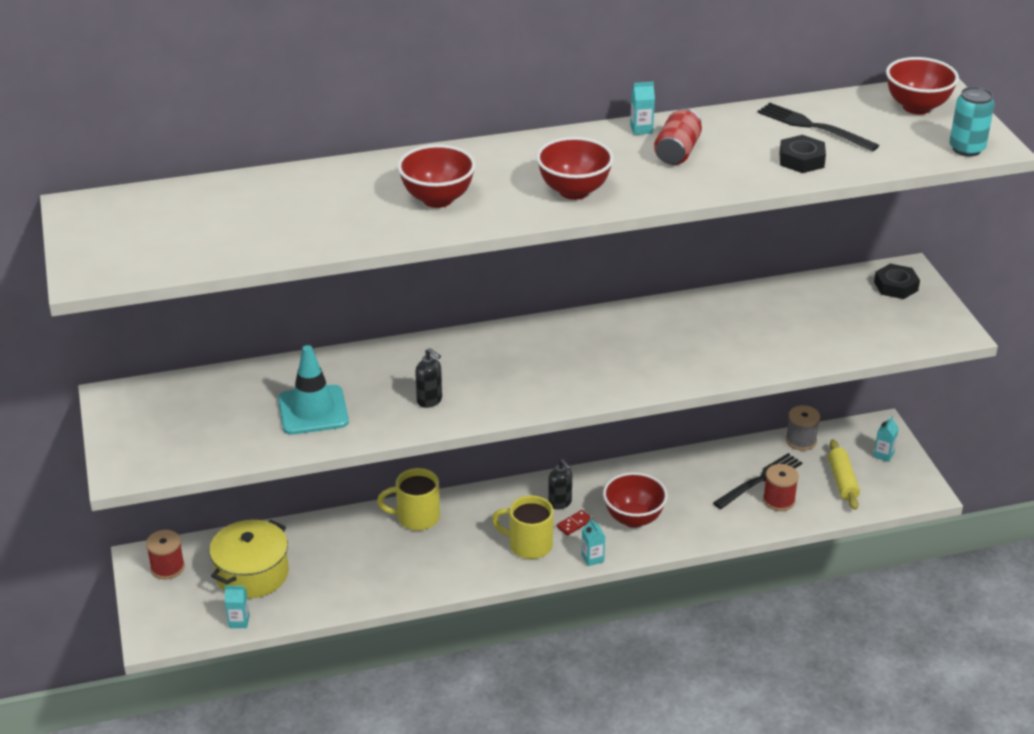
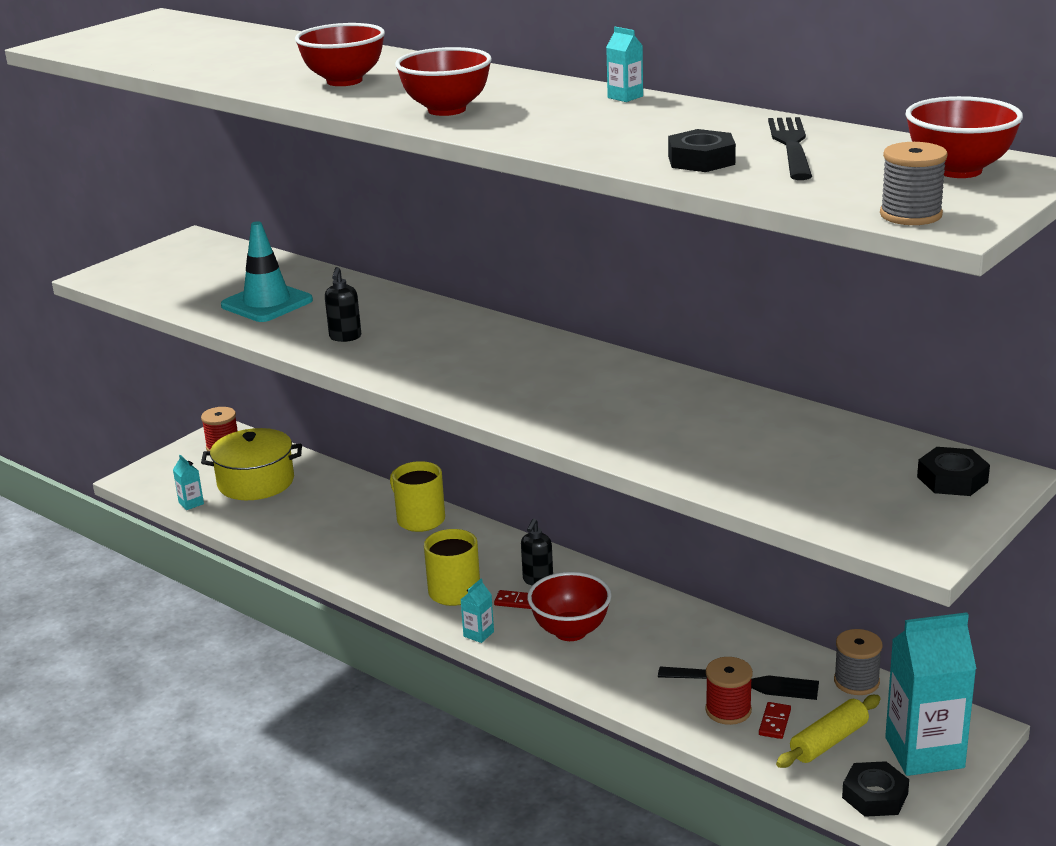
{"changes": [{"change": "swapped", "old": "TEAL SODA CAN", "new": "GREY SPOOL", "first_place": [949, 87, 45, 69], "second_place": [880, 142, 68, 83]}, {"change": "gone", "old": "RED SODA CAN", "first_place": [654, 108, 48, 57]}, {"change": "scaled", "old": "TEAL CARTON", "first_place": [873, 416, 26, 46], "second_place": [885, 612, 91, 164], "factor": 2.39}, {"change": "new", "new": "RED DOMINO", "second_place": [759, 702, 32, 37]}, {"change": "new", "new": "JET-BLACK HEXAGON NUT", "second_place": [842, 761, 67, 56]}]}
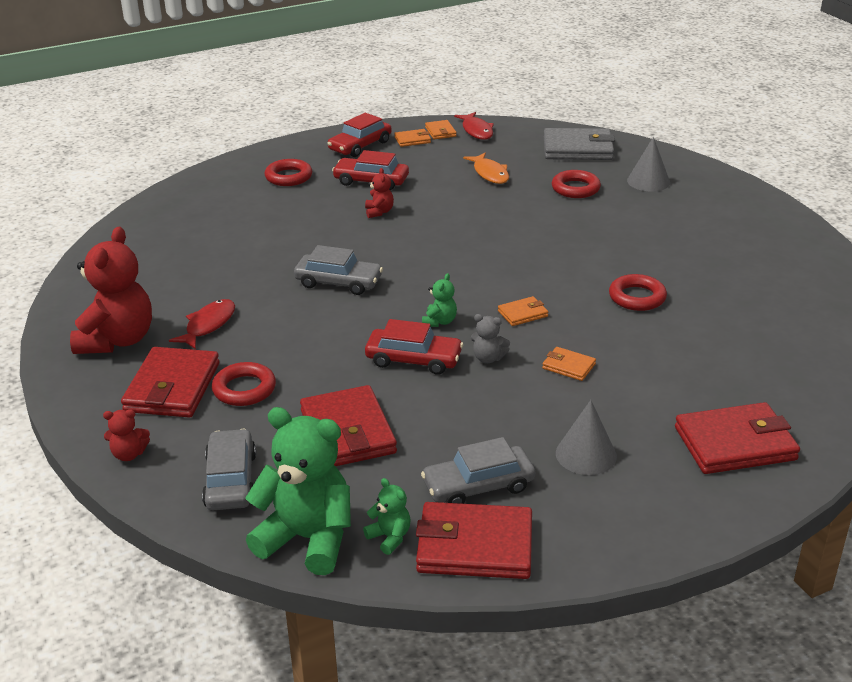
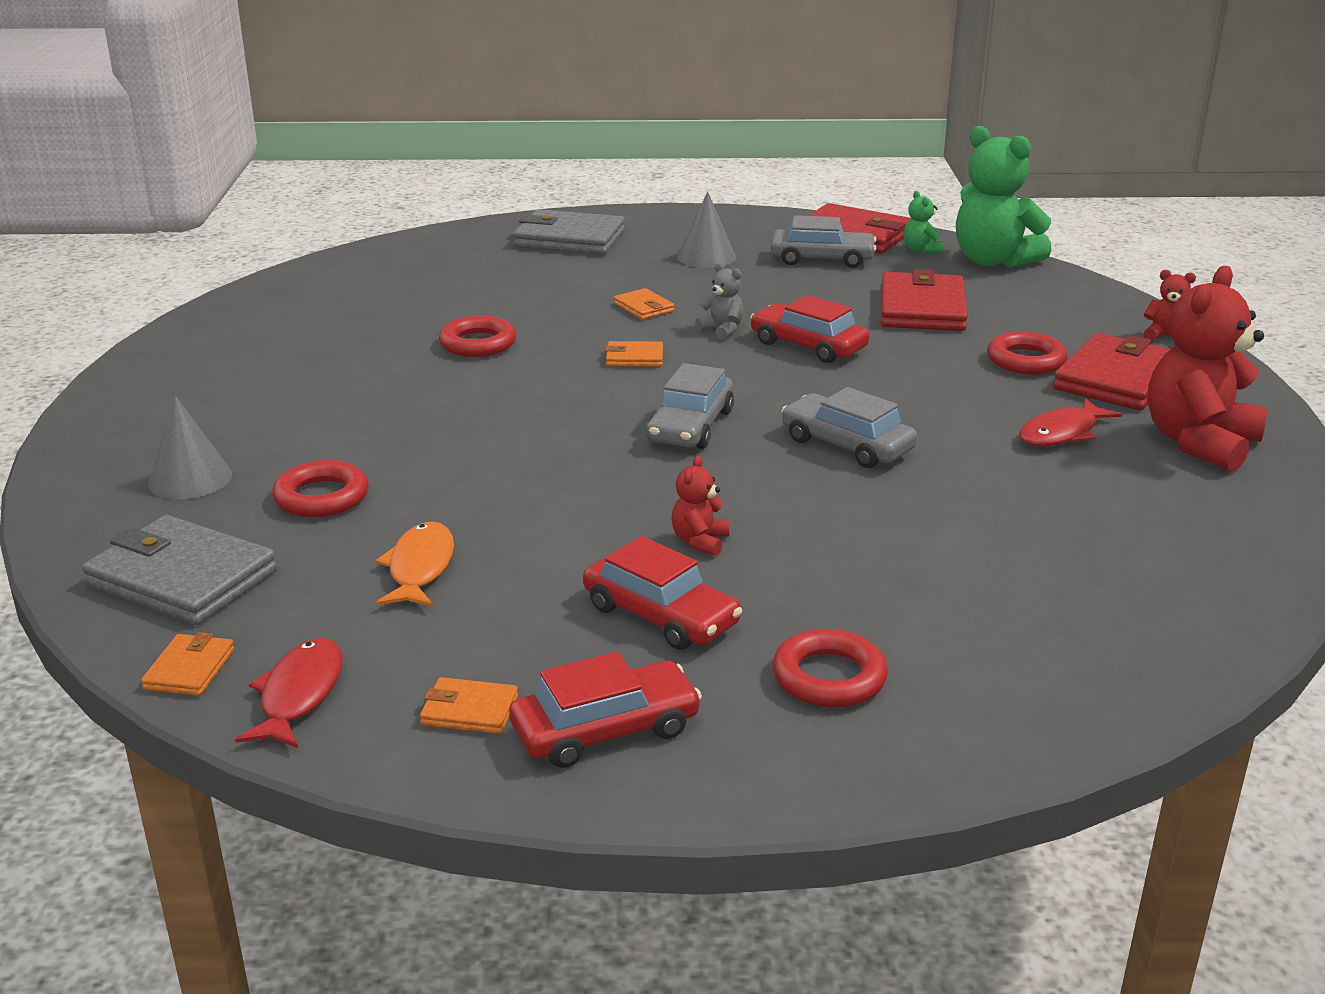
{"changes": [{"change": "shifted", "old": "BRIGHT ORANGE WALLET", "first_place": [425, 120, 32, 19], "second_place": [141, 632, 93, 64]}, {"change": "gone", "old": "GREEN TEDDY BEAR", "first_place": [422, 273, 35, 54]}, {"change": "repainted", "old": "RED WALLET", "new": "GREY WALLET", "first_place": [675, 402, 125, 72], "second_place": [513, 209, 112, 46]}, {"change": "shifted", "old": "GREY CAR", "first_place": [202, 429, 54, 81], "second_place": [647, 363, 87, 86]}]}
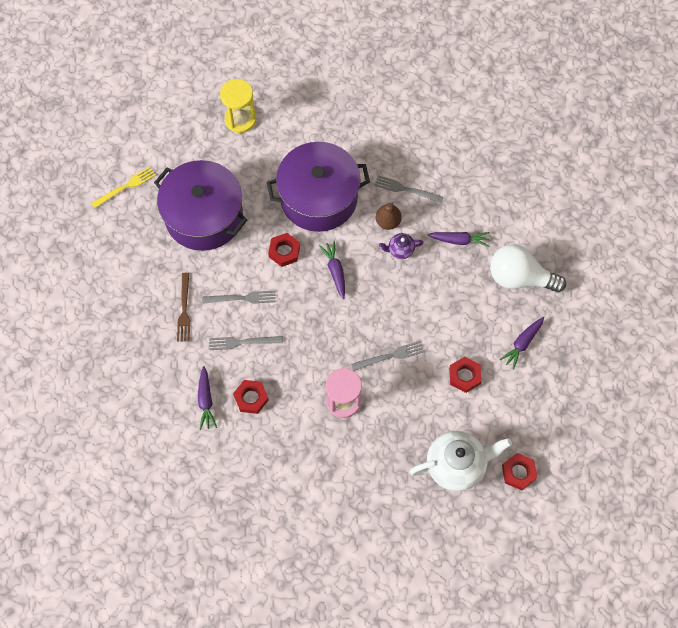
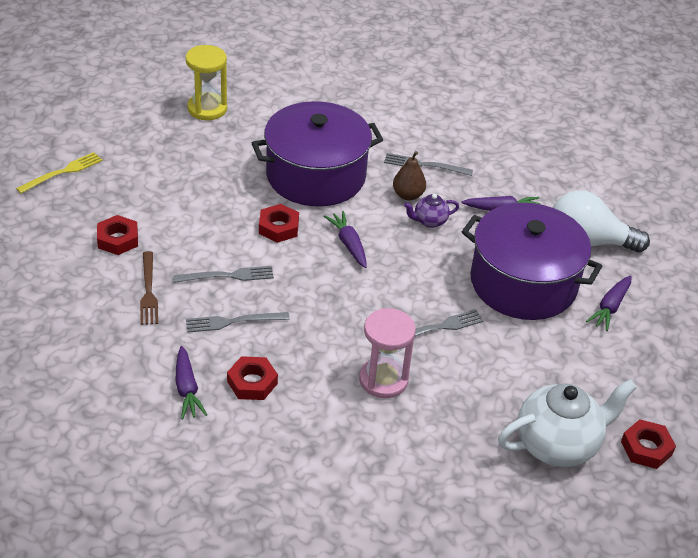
{"changes": [{"change": "shifted", "old": "ROYAL PURPLE POT", "first_place": [154, 160, 93, 91], "second_place": [462, 203, 140, 117]}, {"change": "shifted", "old": "RED HEXAGON NUT", "first_place": [449, 357, 33, 36], "second_place": [97, 215, 41, 40]}]}
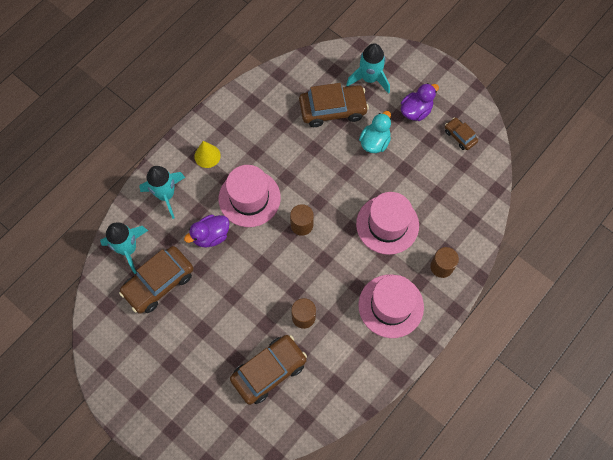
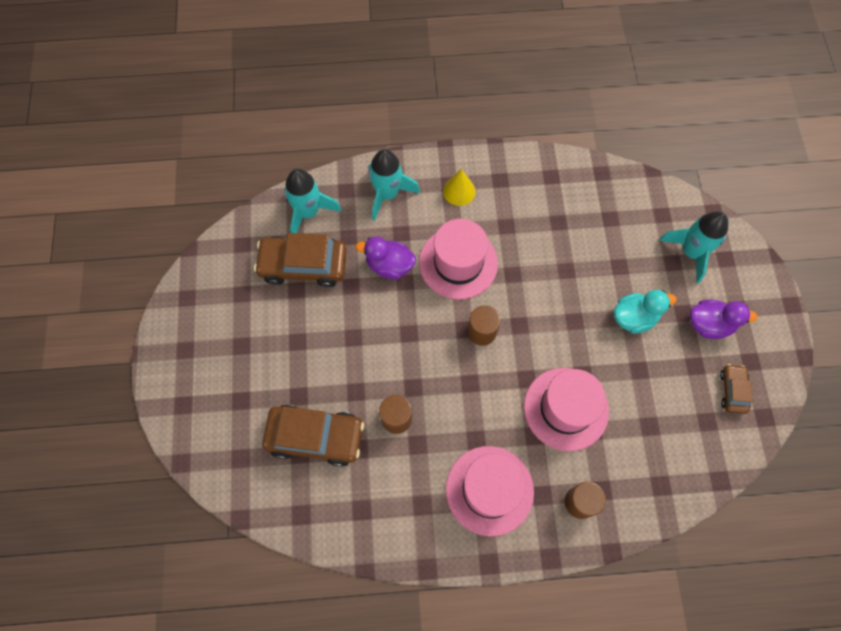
{"changes": [{"change": "gone", "old": "BROWN CAR", "first_place": [299, 83, 70, 44]}]}
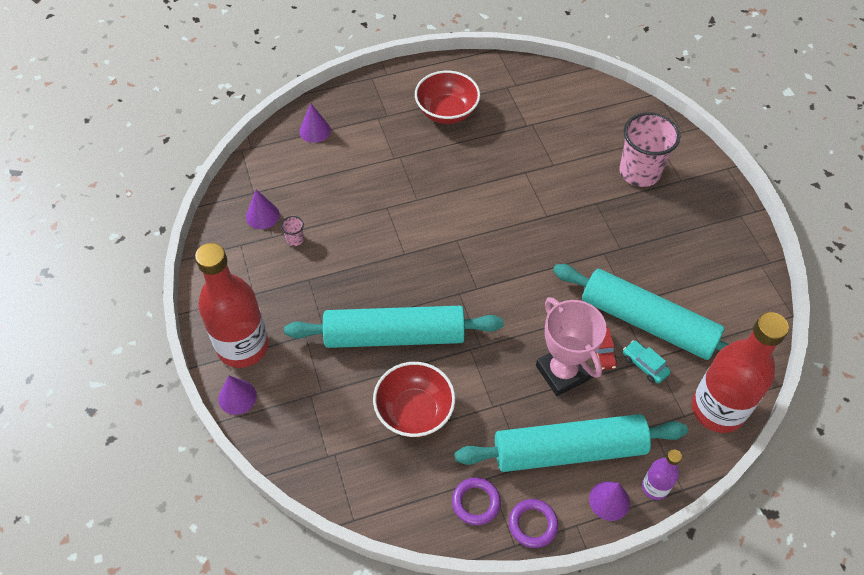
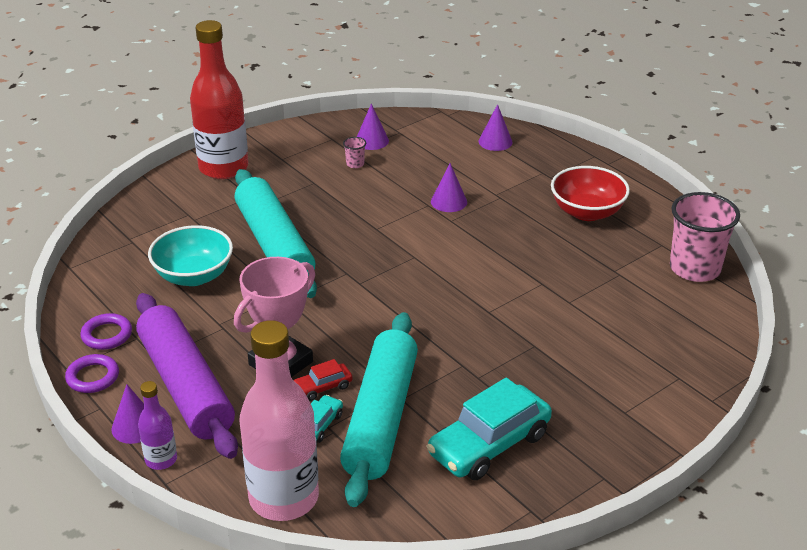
{"changes": [{"change": "shifted", "old": "ROSE-PINK TUMBLER", "first_place": [619, 112, 61, 75], "second_place": [670, 192, 70, 90]}, {"change": "repainted", "old": "RED FLASK", "new": "ROSE-PINK FLASK", "first_place": [692, 312, 97, 121], "second_place": [239, 320, 80, 201]}, {"change": "repainted", "old": "RED SERVING BOWL", "new": "TEAL SERVING BOWL", "first_place": [373, 362, 82, 75], "second_place": [148, 225, 85, 61]}, {"change": "shifted", "old": "ROYAL PURPLE SOLID CONE", "first_place": [218, 375, 39, 40], "second_place": [431, 163, 36, 49]}, {"change": "repainted", "old": "TEAL PASTRY ROLLER", "new": "ROYAL PURPLE PASTRY ROLLER", "first_place": [455, 414, 233, 58], "second_place": [136, 293, 102, 166]}, {"change": "new", "new": "TEAL CAR", "second_place": [427, 378, 125, 102]}]}
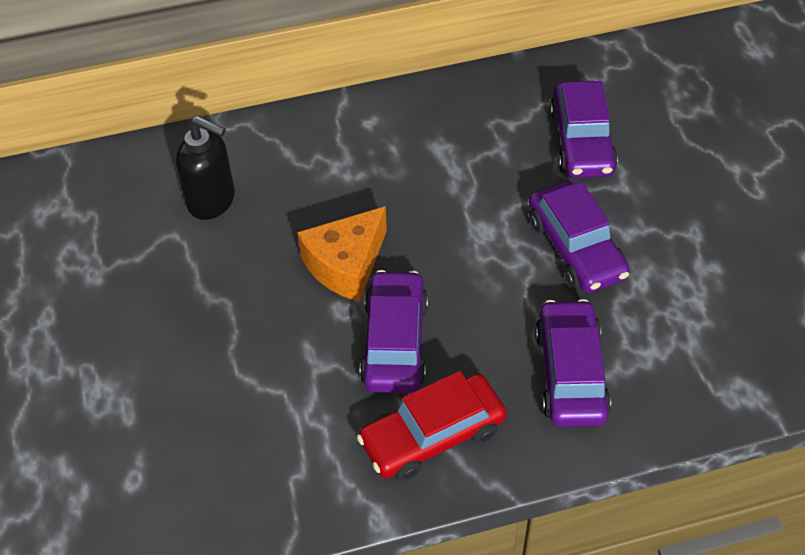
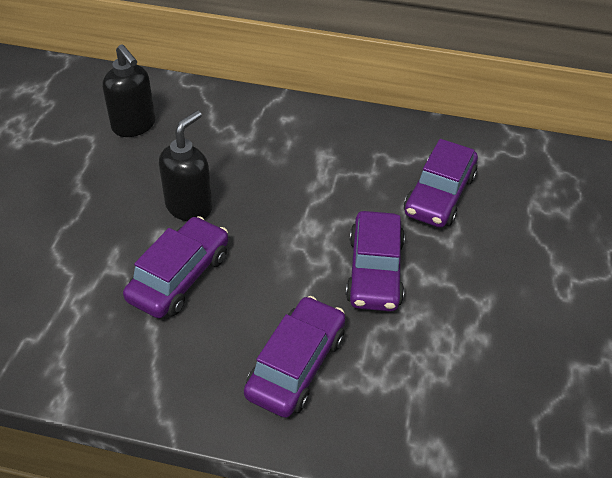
{"changes": [{"change": "swapped", "old": "BRIGHT ORANGE CHEESE", "new": "JET-BLACK PUMP BOTTLE", "first_place": [297, 206, 90, 96], "second_place": [159, 110, 53, 111]}, {"change": "gone", "old": "RED CAR", "first_place": [357, 371, 150, 110]}]}
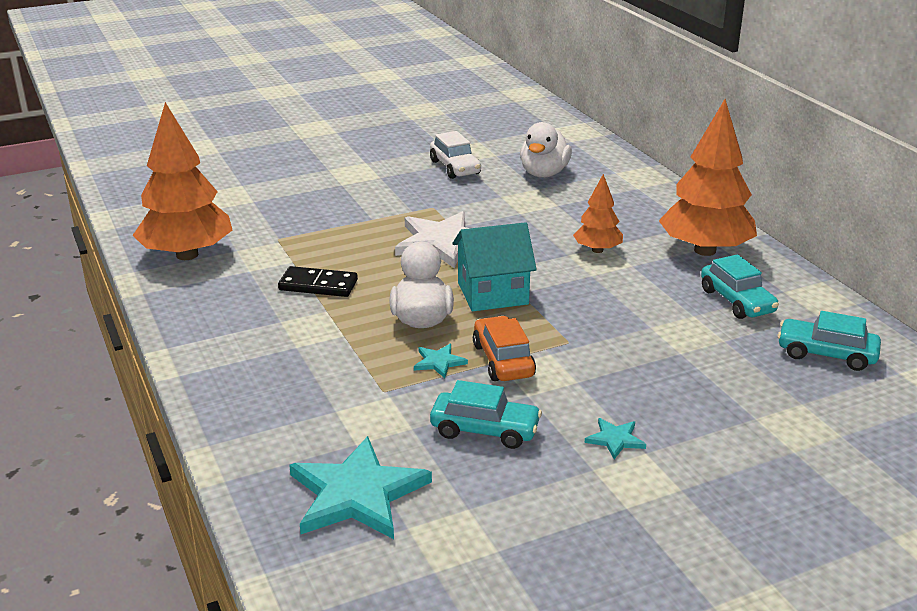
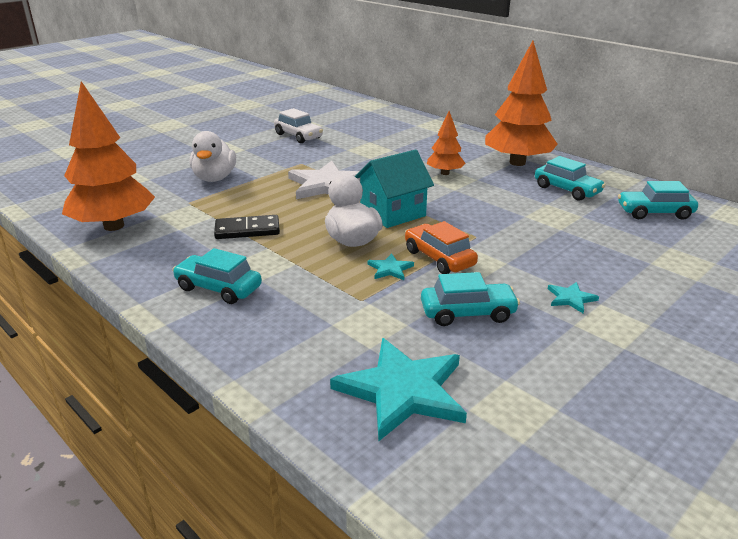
{"changes": [{"change": "shifted", "old": "SNOW-WHITE RUBBER DUCK", "first_place": [520, 122, 52, 56], "second_place": [190, 131, 46, 51]}, {"change": "new", "new": "TEAL CAR", "second_place": [172, 248, 90, 56]}]}
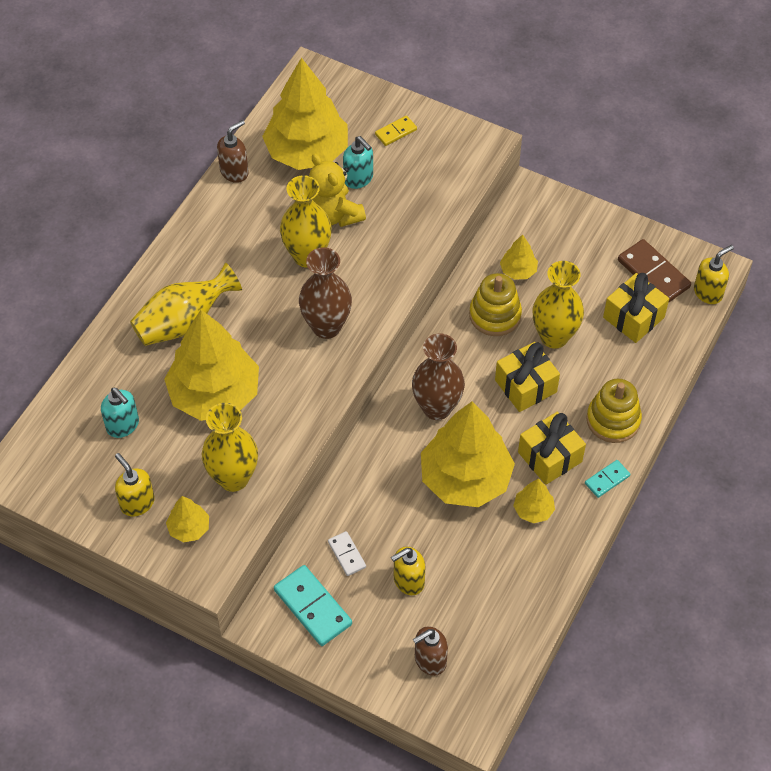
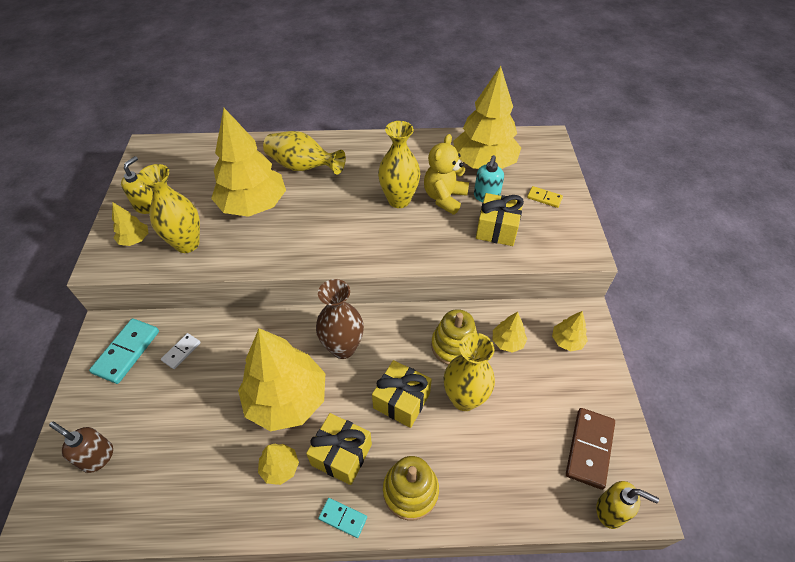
{"changes": [{"change": "gone", "old": "BROWN PUMP BOTTLE", "first_place": [217, 120, 32, 63]}, {"change": "gone", "old": "BROWN VASE", "first_place": [299, 247, 53, 92]}, {"change": "shifted", "old": "YELLOW PRESENT", "first_place": [603, 273, 66, 70], "second_place": [476, 193, 48, 53]}, {"change": "gone", "old": "TEAL PUMP BOTTLE", "first_place": [101, 388, 38, 50]}, {"change": "gone", "old": "YELLOW PUMP BOTTLE", "first_place": [391, 547, 34, 48]}, {"change": "new", "new": "YELLOW FIR TREE", "second_place": [552, 311, 36, 40]}]}
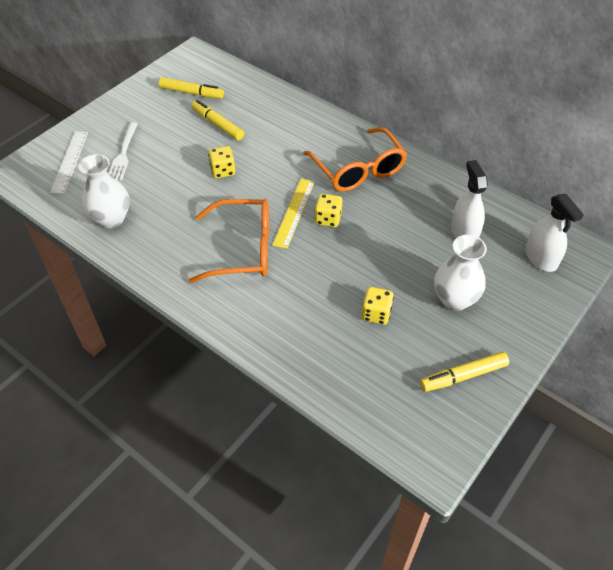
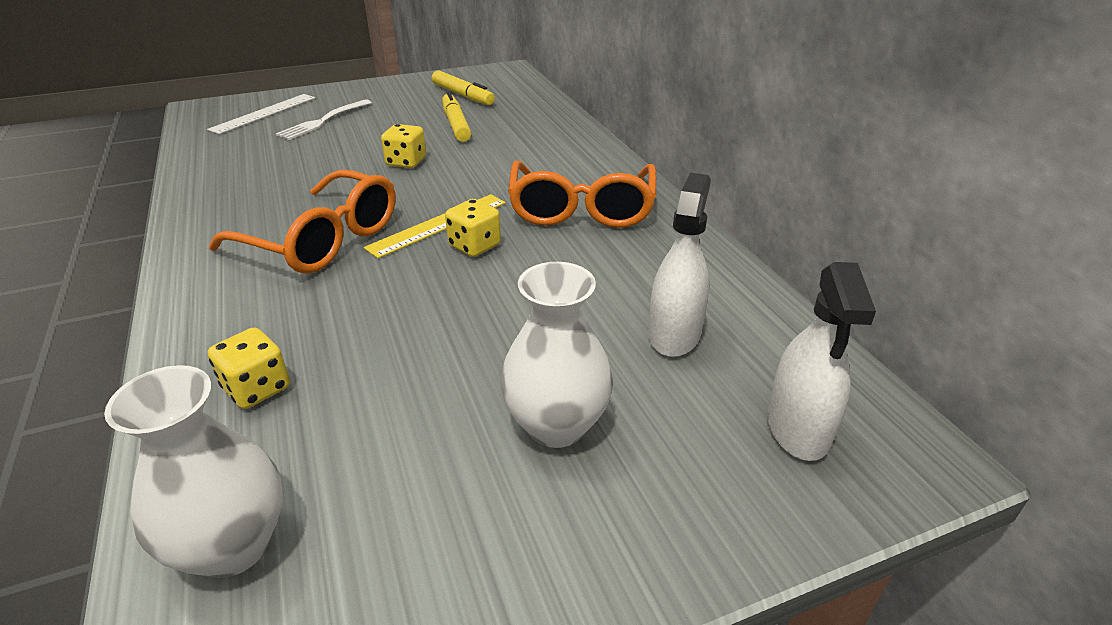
{"changes": [{"change": "shifted", "old": "SNOW-WHITE VASE", "first_place": [79, 154, 51, 74], "second_place": [104, 365, 179, 213]}, {"change": "shifted", "old": "YELLOW GAME DIE", "first_place": [362, 287, 32, 38], "second_place": [208, 327, 82, 82]}, {"change": "gone", "old": "YELLOW FELT PEN", "first_place": [420, 352, 89, 40]}]}
